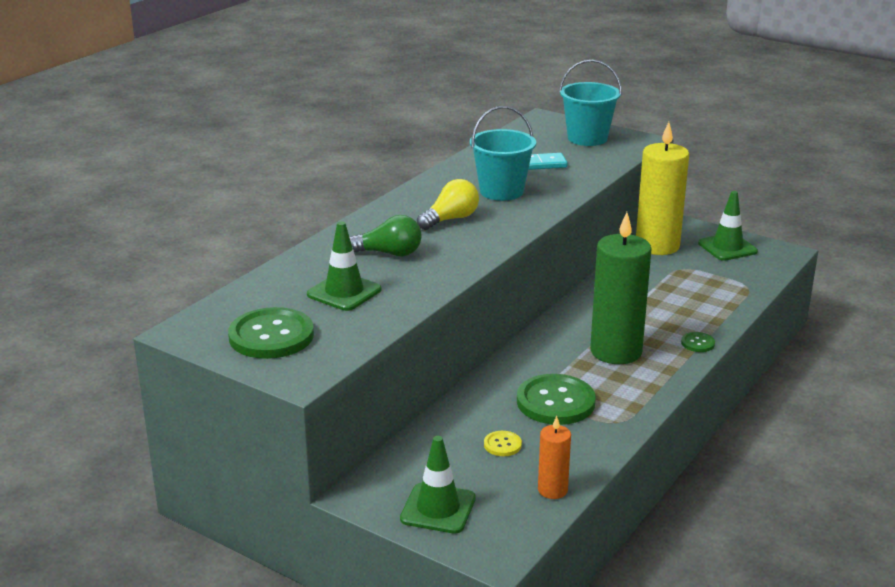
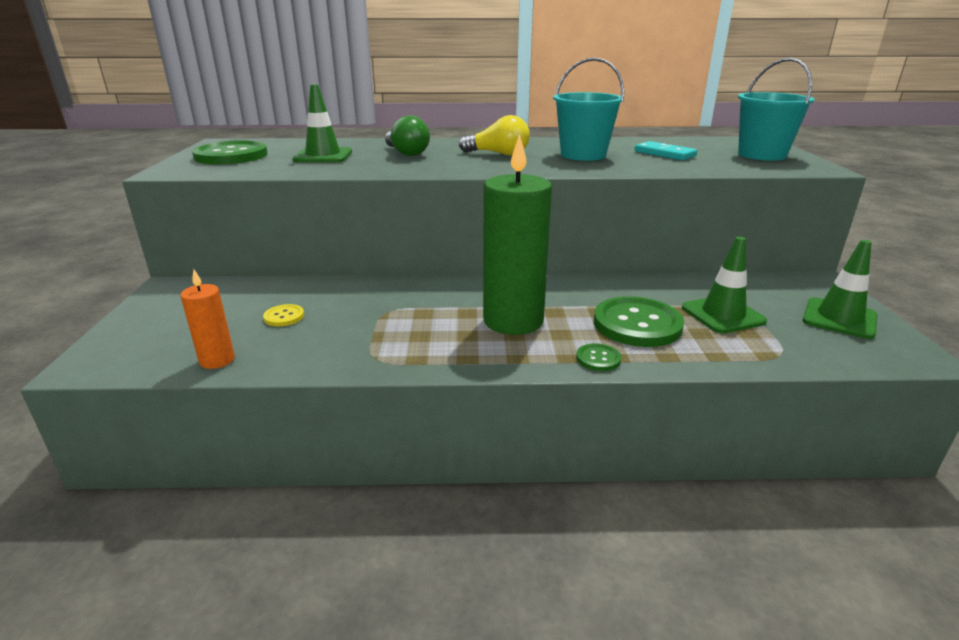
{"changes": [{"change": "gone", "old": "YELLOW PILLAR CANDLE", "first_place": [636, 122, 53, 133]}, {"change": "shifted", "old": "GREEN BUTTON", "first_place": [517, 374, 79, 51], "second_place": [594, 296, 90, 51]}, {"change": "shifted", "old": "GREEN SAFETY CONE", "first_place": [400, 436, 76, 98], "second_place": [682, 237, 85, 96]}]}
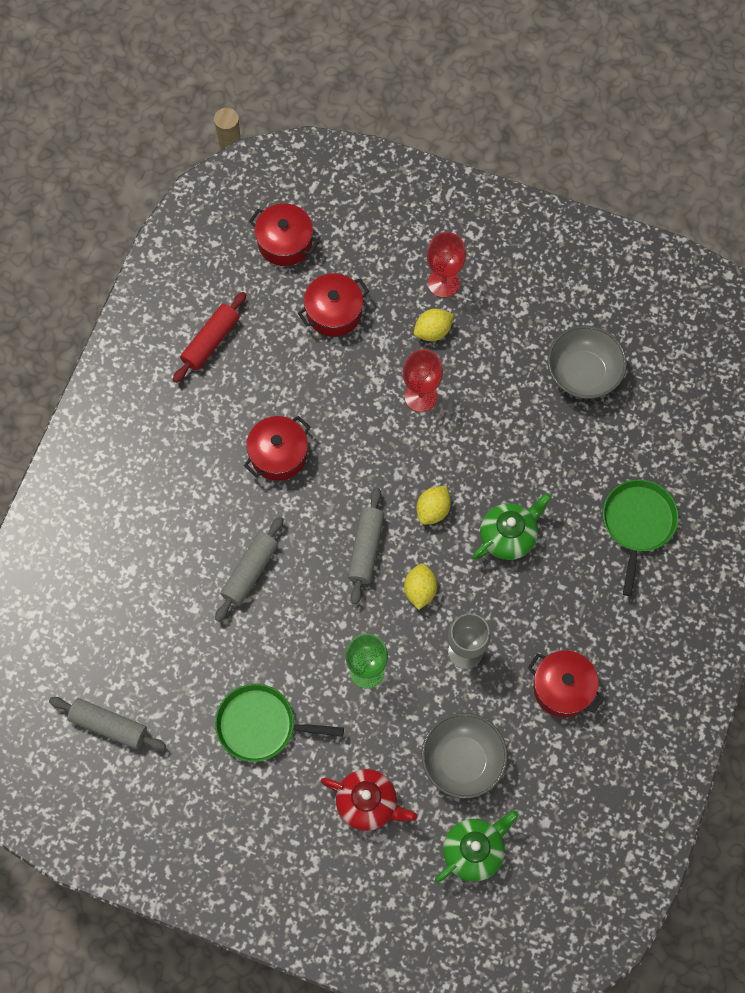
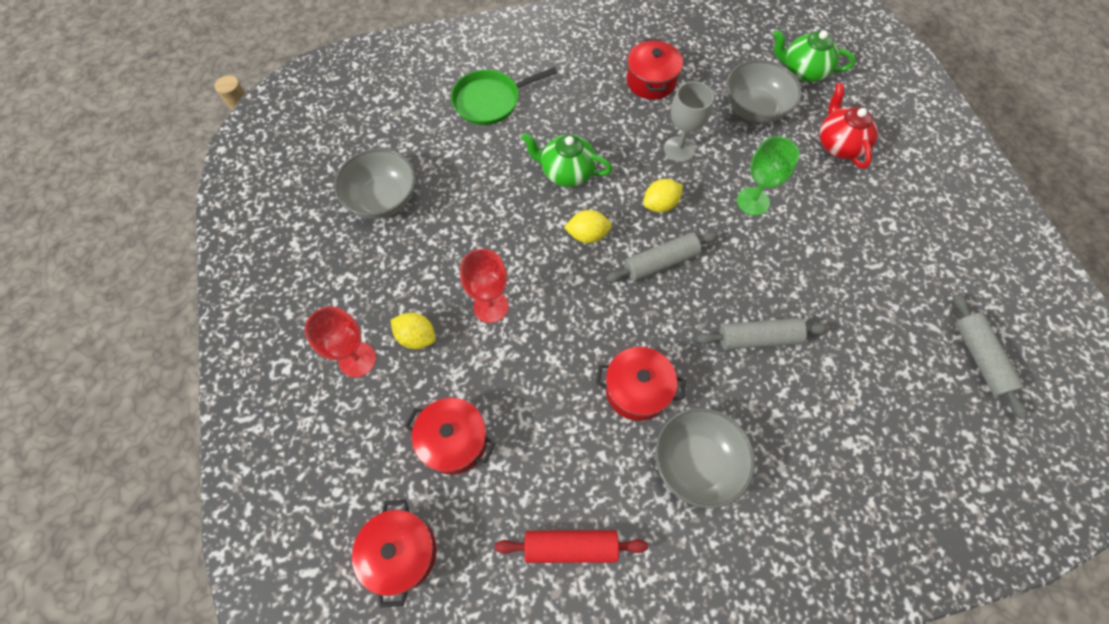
{"changes": [{"change": "gone", "old": "GREEN FRYING PAN", "first_place": [215, 684, 129, 78]}, {"change": "new", "new": "GREY SERVING BOWL", "second_place": [655, 408, 100, 101]}]}
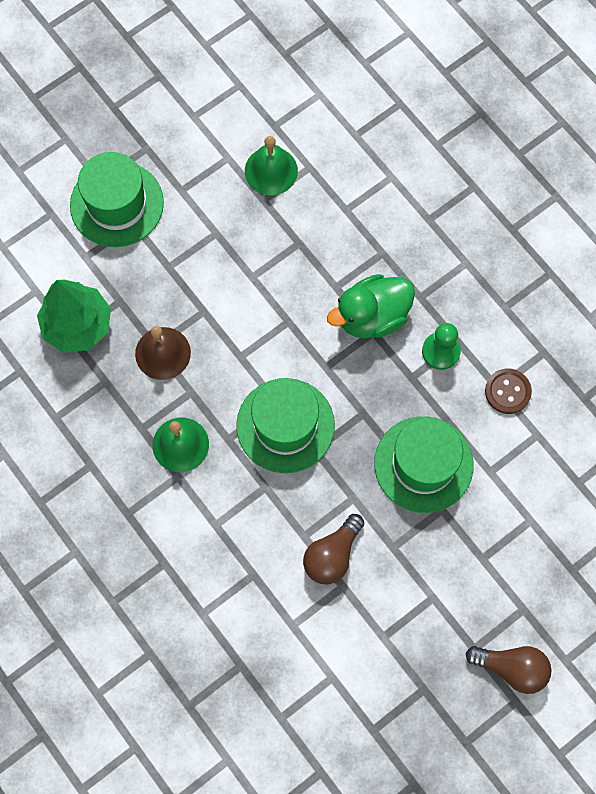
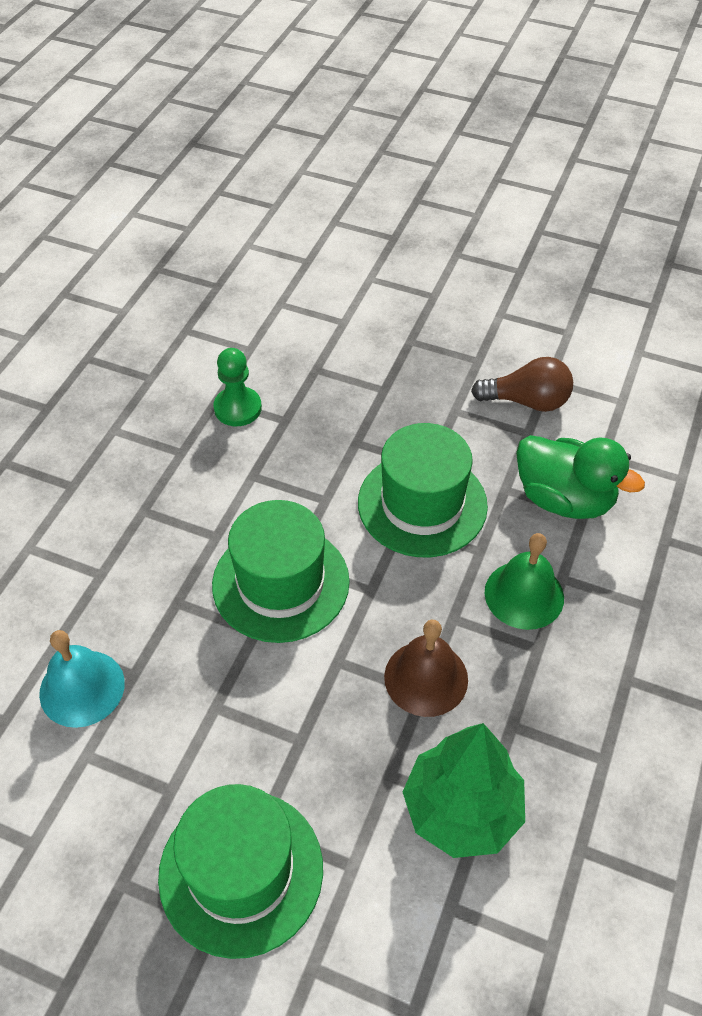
{"changes": [{"change": "repainted", "old": "GREEN BELL", "new": "TEAL BELL", "first_place": [245, 136, 53, 59], "second_place": [39, 630, 86, 98]}, {"change": "shifted", "old": "GREEN RUBBER DUCK", "first_place": [327, 274, 88, 65], "second_place": [516, 435, 129, 84]}, {"change": "gone", "old": "BROWN BUTTON", "first_place": [485, 369, 47, 45]}, {"change": "shifted", "old": "GREEN TALL HAT", "first_place": [374, 416, 100, 97], "second_place": [212, 500, 138, 143]}, {"change": "gone", "old": "BROWN LIGHTBULB", "first_place": [466, 646, 86, 48]}]}
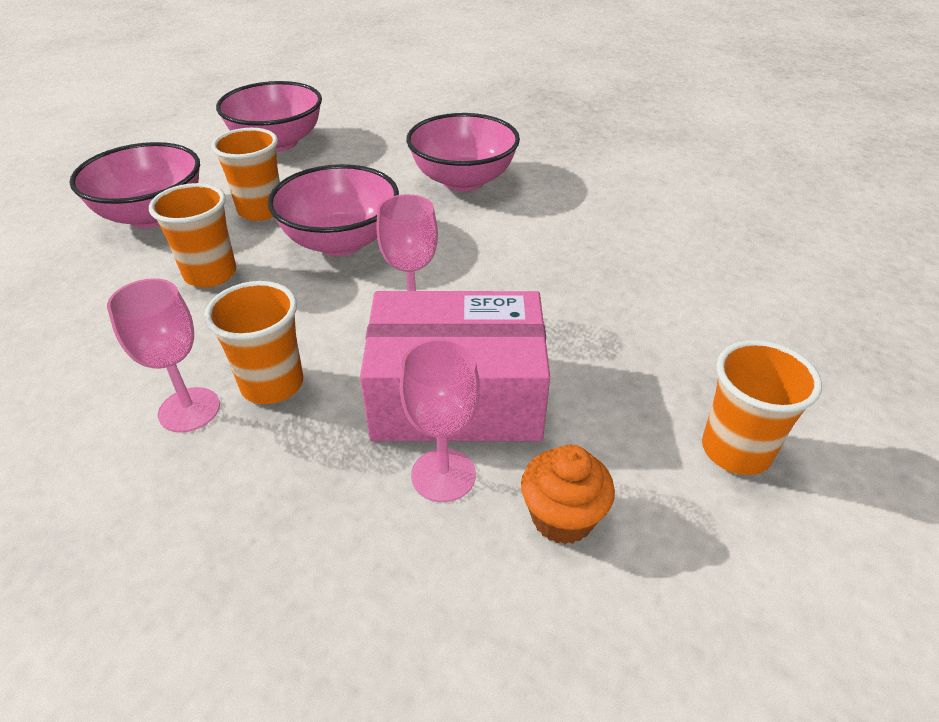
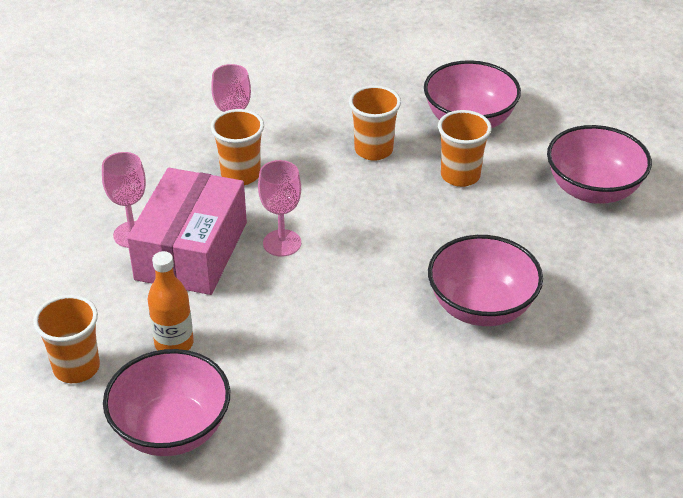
{"changes": [{"change": "shifted", "old": "ROSE-PINK SERVING BOWL", "first_place": [268, 164, 131, 92], "second_place": [103, 349, 127, 107]}, {"change": "gone", "old": "BRIGHT ORANGE FAIRY CAKE", "first_place": [521, 445, 94, 99]}, {"change": "new", "new": "BRIGHT ORANGE FLASK", "second_place": [148, 251, 46, 100]}]}
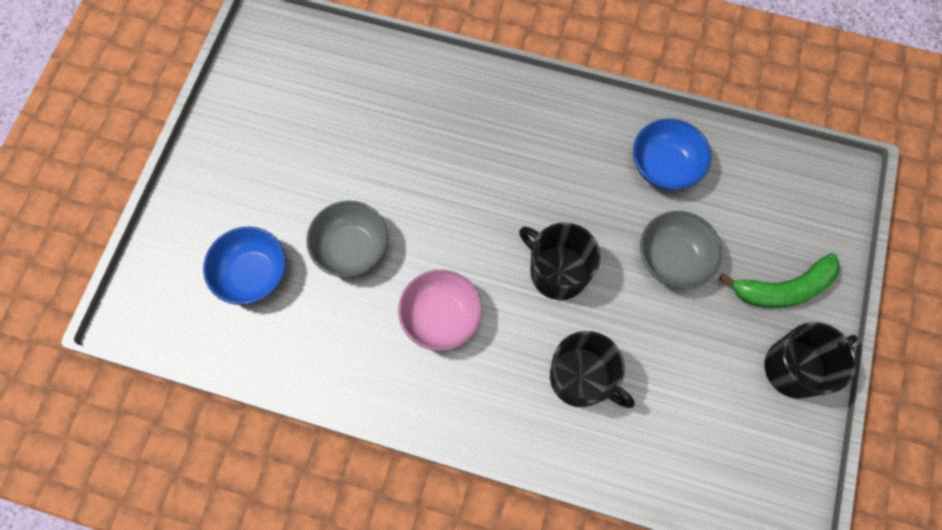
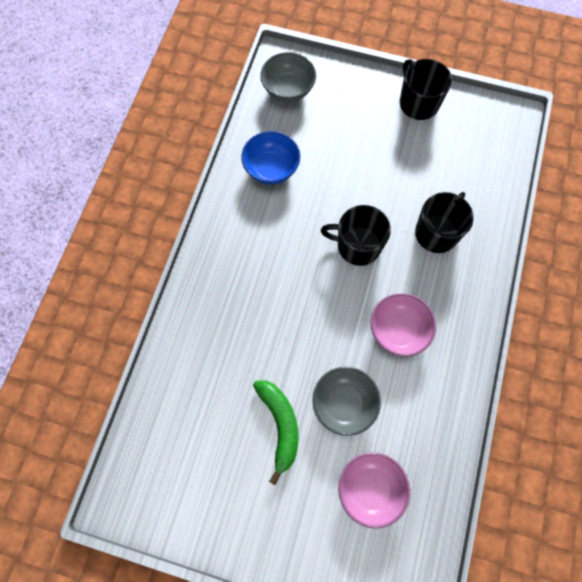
{"changes": [{"change": "shifted", "old": "GREY SERVING BOWL", "first_place": [640, 211, 82, 77], "second_place": [260, 52, 56, 50]}, {"change": "rotated", "old": "JET-BLACK TEA MUG", "first_place": [519, 223, 82, 77], "second_place": [321, 205, 70, 61], "degrees": 60}, {"change": "repainted", "old": "COBALT SERVING BOWL", "new": "ROSE-PINK SERVING BOWL", "first_place": [203, 226, 83, 79], "second_place": [338, 452, 72, 77]}, {"change": "shifted", "old": "GREEN BANANA FRUIT", "first_place": [719, 253, 121, 55], "second_place": [253, 380, 46, 105]}]}
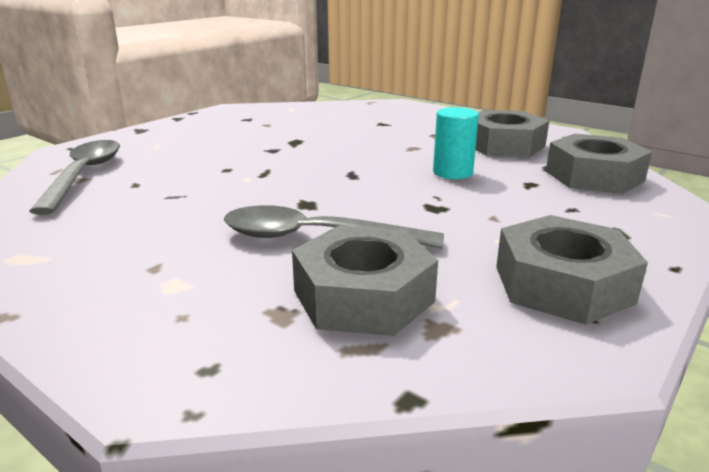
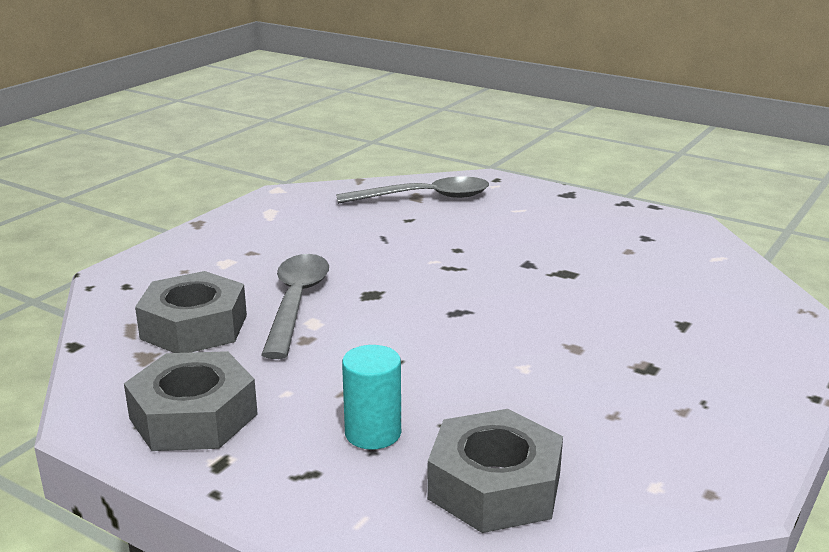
{"changes": [{"change": "shifted", "old": "TEAL CYLINDER SHAPE", "first_place": [433, 107, 46, 72], "second_place": [342, 345, 59, 105]}, {"change": "gone", "old": "GREY HEXAGON NUT", "first_place": [475, 110, 74, 47]}]}
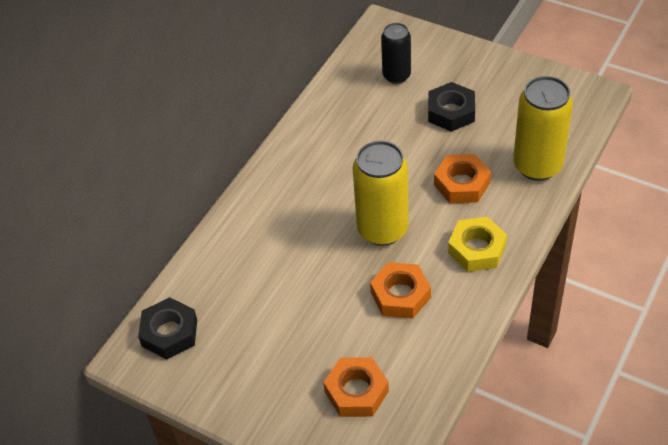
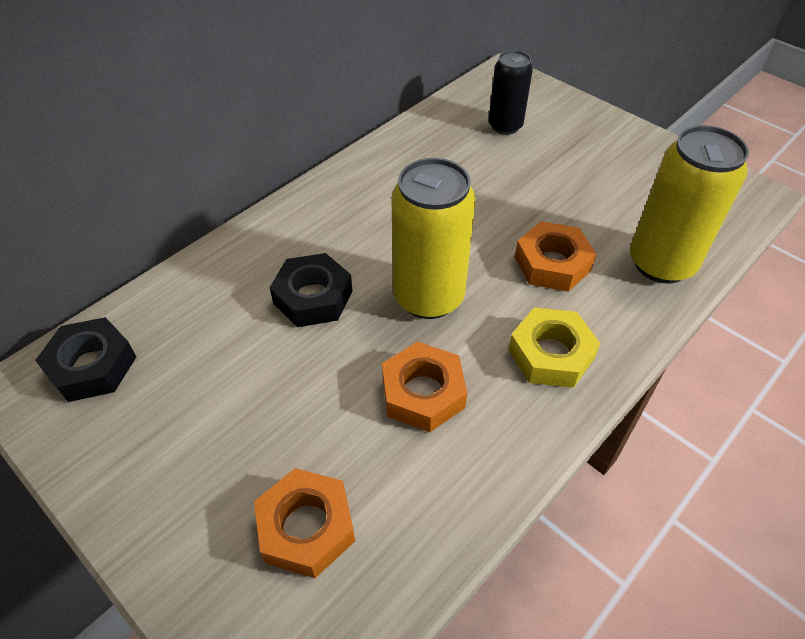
{"changes": [{"change": "shifted", "old": "JET-BLACK HEXAGON NUT", "first_place": [428, 82, 47, 50], "second_place": [269, 253, 83, 74]}]}
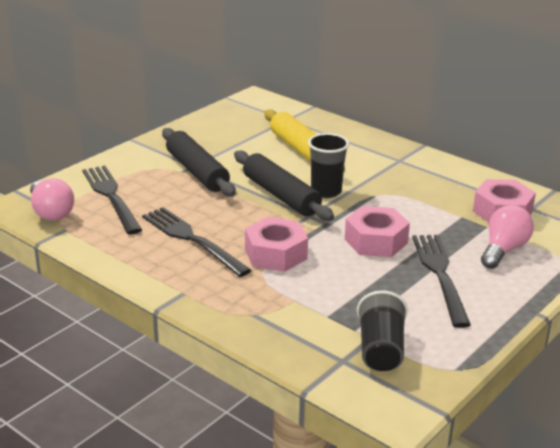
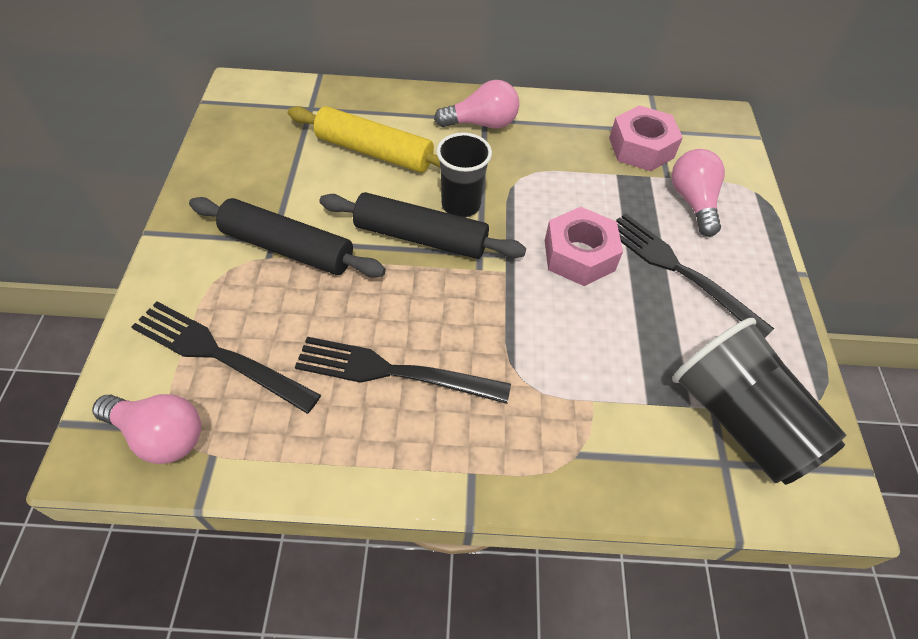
{"changes": [{"change": "gone", "old": "ROSE-PINK HEXAGON NUT", "first_place": [245, 217, 63, 55]}, {"change": "scaled", "old": "JET-BLACK TUMBLER", "first_place": [357, 290, 51, 81], "second_place": [672, 318, 174, 167], "factor": 1.55}, {"change": "new", "new": "ROSE-PINK LIGHTBULB", "second_place": [434, 80, 85, 49]}]}
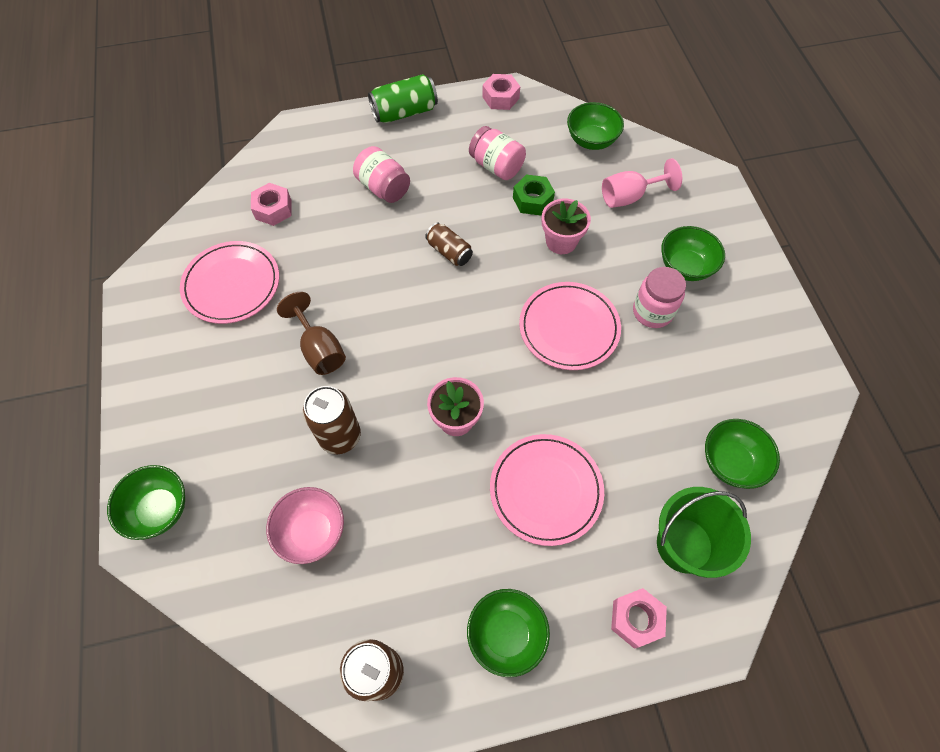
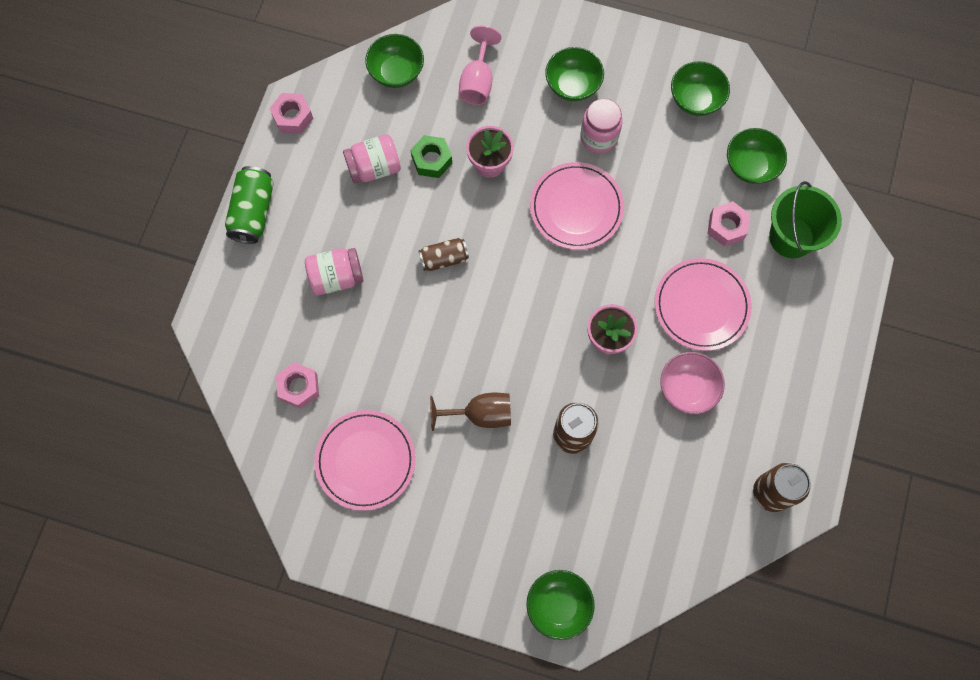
{"changes": [{"change": "shifted", "old": "ROSE-PINK SERVING BOWL", "first_place": [266, 487, 78, 77], "second_place": [660, 352, 65, 62]}, {"change": "shifted", "old": "ROSE-PINK HEXAGON NUT", "first_place": [611, 588, 56, 61], "second_place": [708, 201, 42, 46]}, {"change": "shifted", "old": "GREEN SERVING BOWL", "first_place": [467, 589, 83, 88], "second_place": [671, 61, 59, 55]}]}
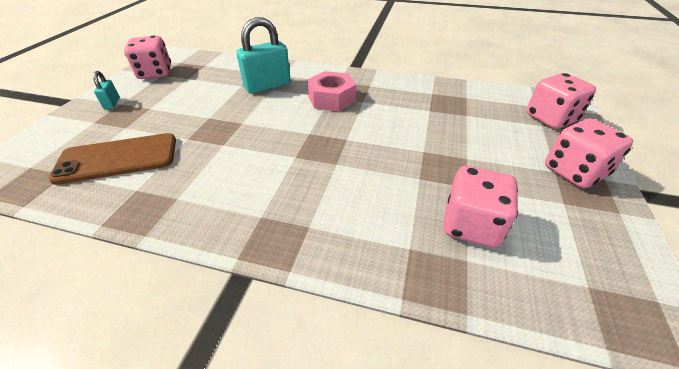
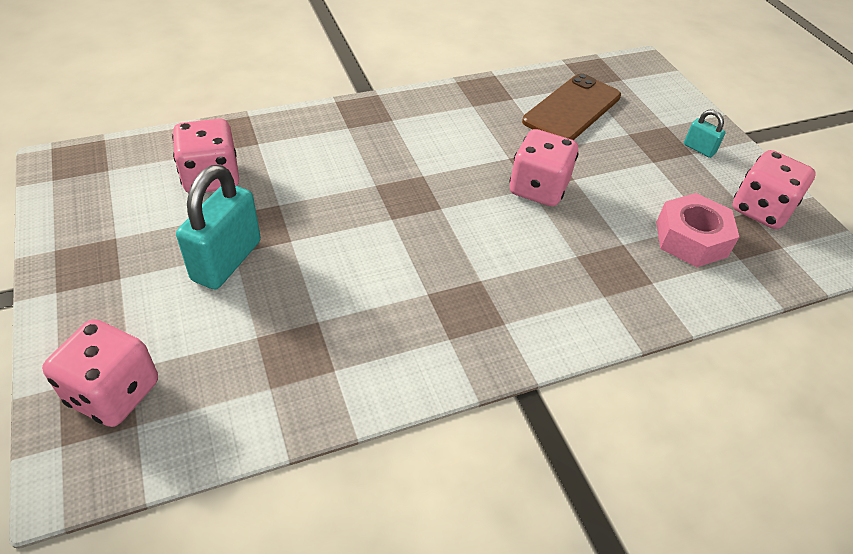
{"changes": [{"change": "shifted", "old": "TEAL PADLOCK", "first_place": [236, 17, 55, 77], "second_place": [176, 165, 85, 124]}, {"change": "shifted", "old": "ROSE-PINK HEXAGON NUT", "first_place": [307, 71, 49, 40], "second_place": [656, 193, 83, 74]}, {"change": "shifted", "old": "ROSE-PINK GAME DIE", "first_place": [545, 118, 88, 70], "second_place": [510, 129, 69, 77]}]}
